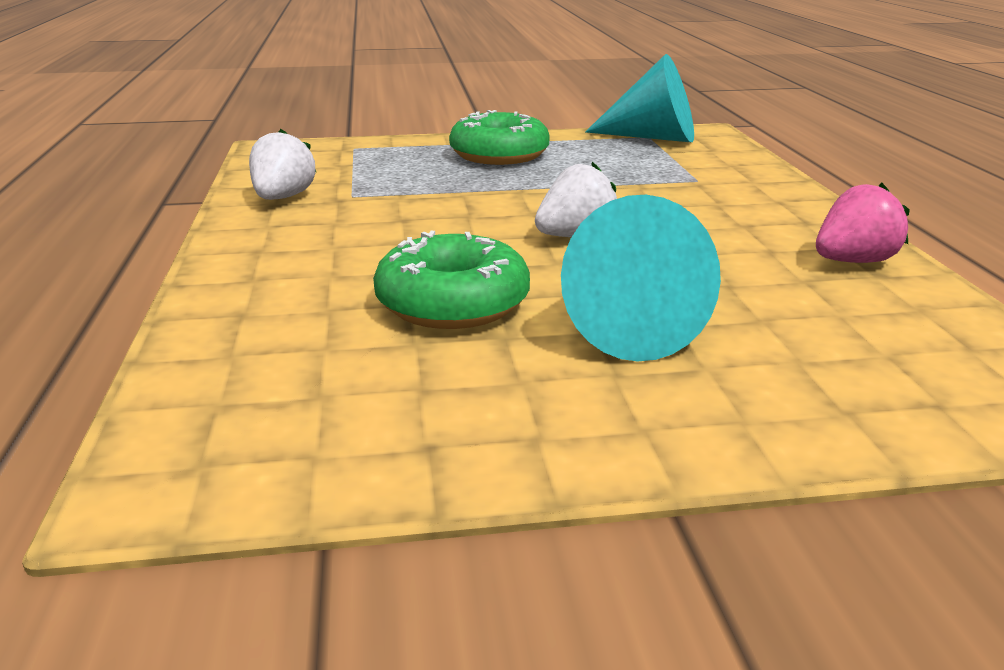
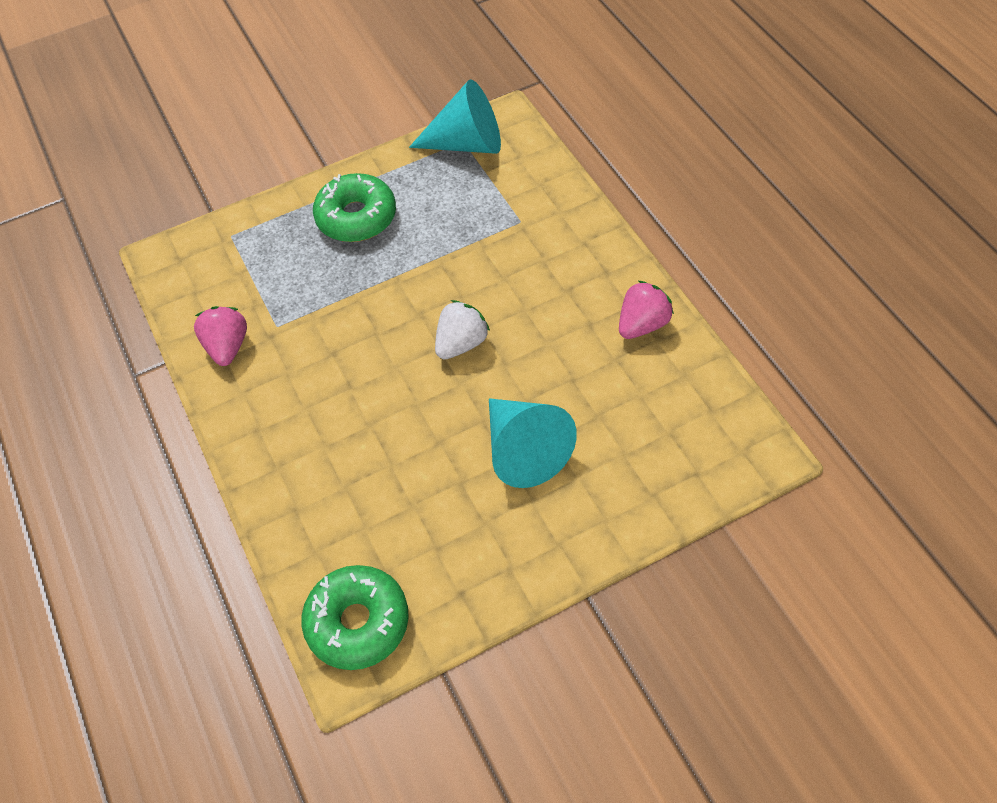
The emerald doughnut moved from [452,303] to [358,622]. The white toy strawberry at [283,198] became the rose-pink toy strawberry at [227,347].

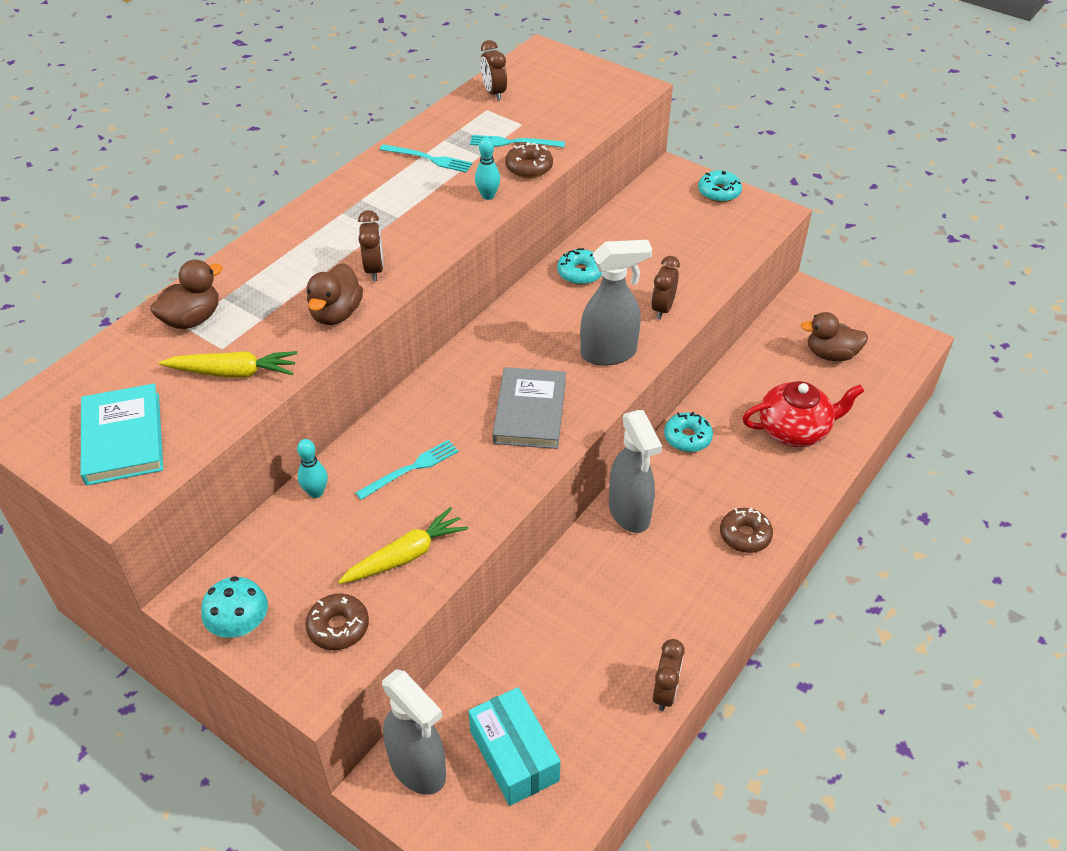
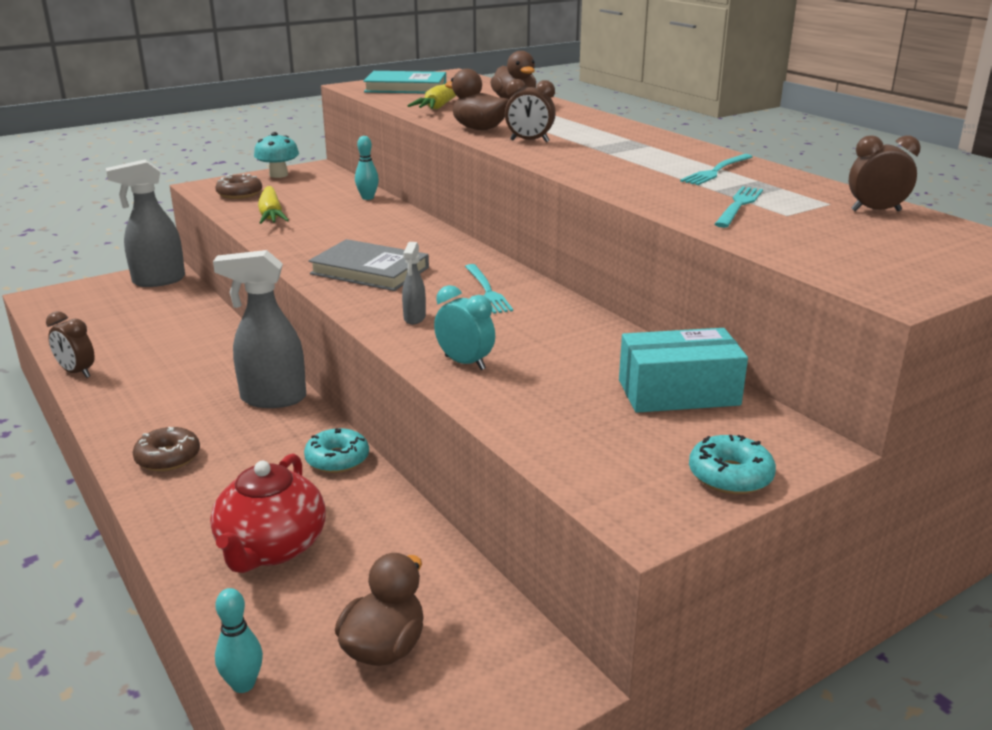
The russet doughnut at [529,167] disappeared. The teal doughnut at [580,273] disappeared. The teal table fork moved from [411,469] to [487,291]. The teal box moved from [514,755] to [678,392]. The teal bowling pin moved from [488,196] to [243,684]. The russet bedside clock at [662,309] became the teal bedside clock at [465,363]. The grey sprayer at [609,353] changed to 0.47 times the size.

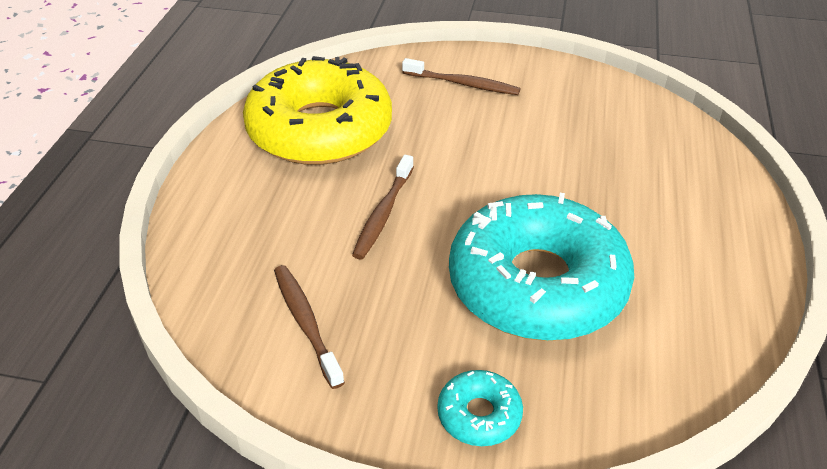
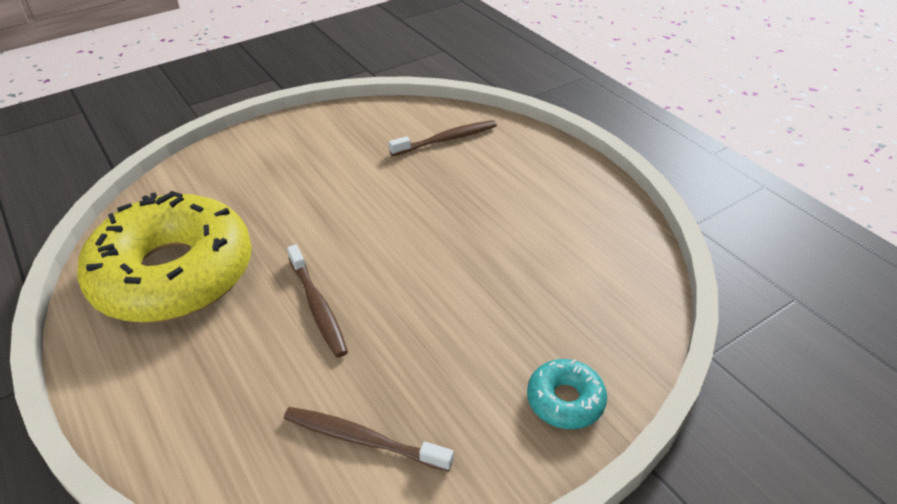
The teal doughnut at [537,284] disappeared. The russet tooth brush moved from [463,84] to [446,139].

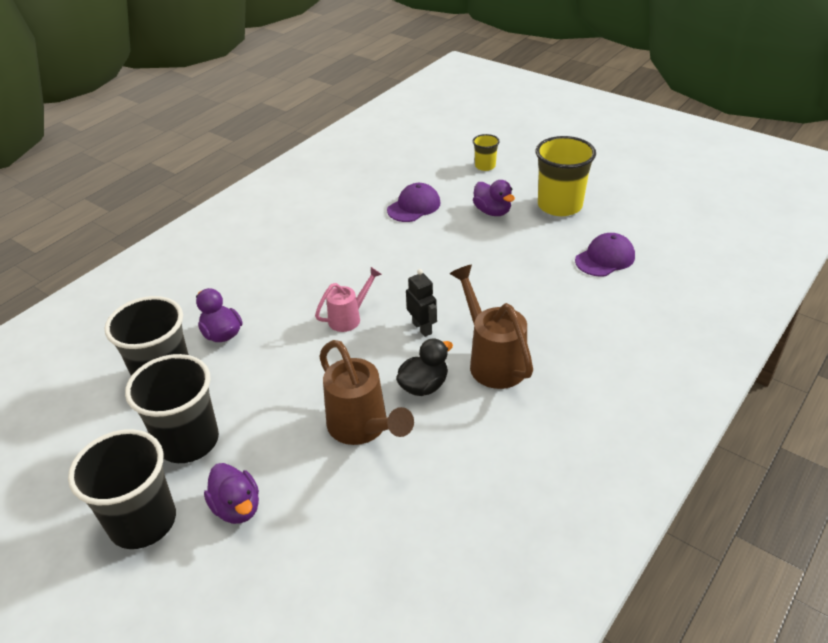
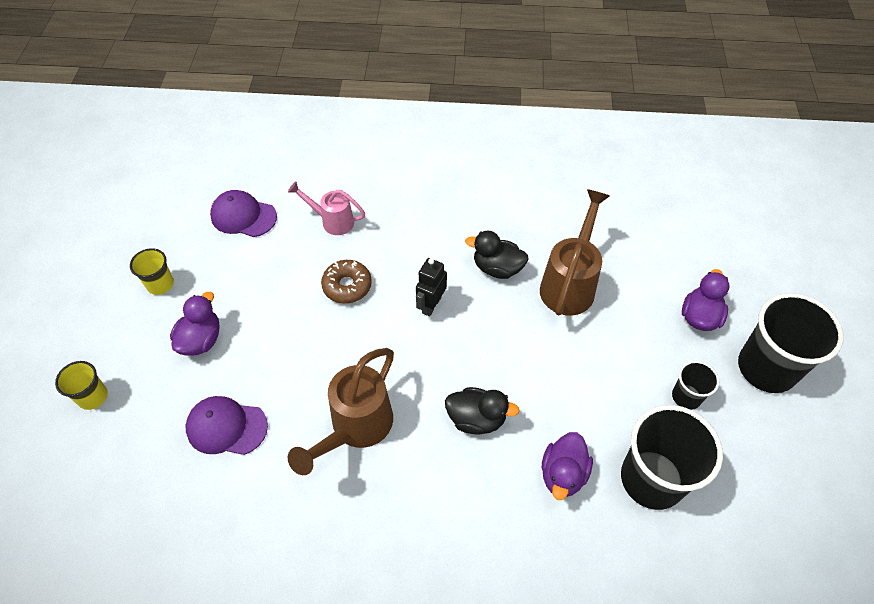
The russet doughnut at [347,286] appeared. The black toy duck at [476,419] appeared. The rose-pink sprinkling can moved from [349,318] to [332,221]. The russet sprinkling can moved from [492,360] to [355,429]. The black beaker at [188,441] changed to 0.50 times the size. The bright yellow beaker at [559,205] changed to 0.50 times the size.

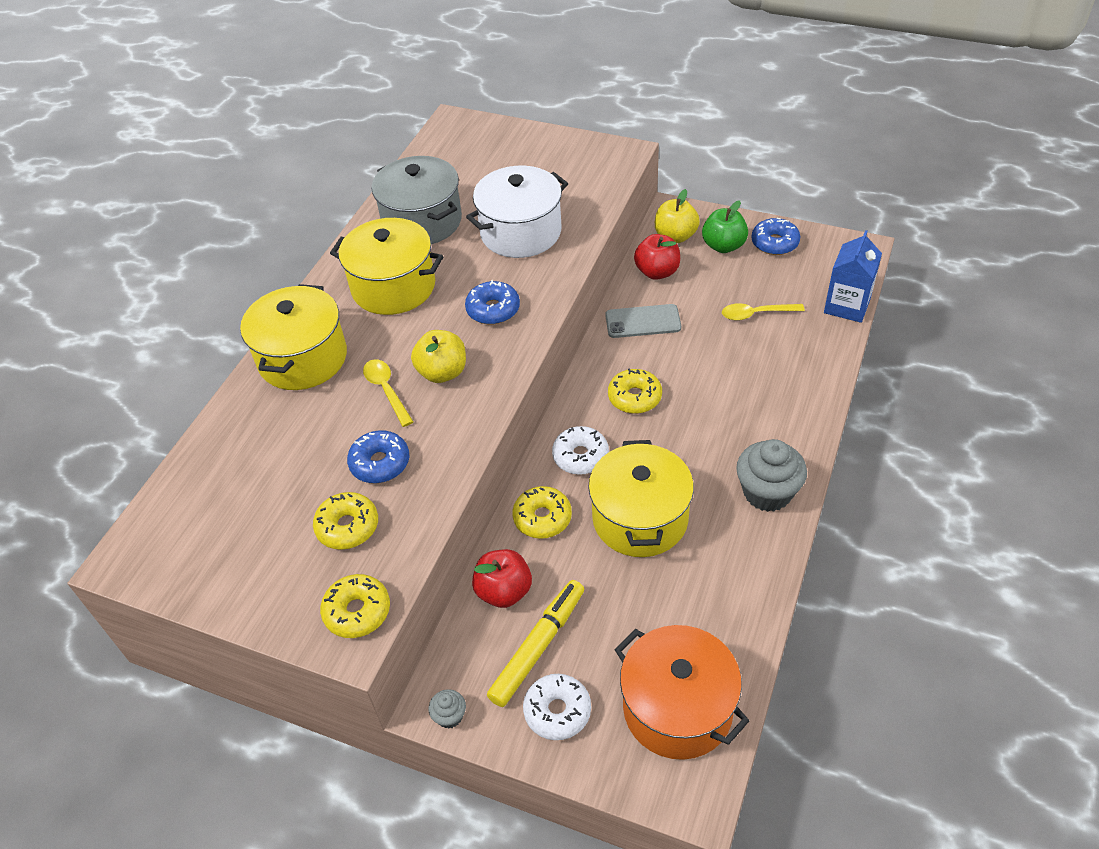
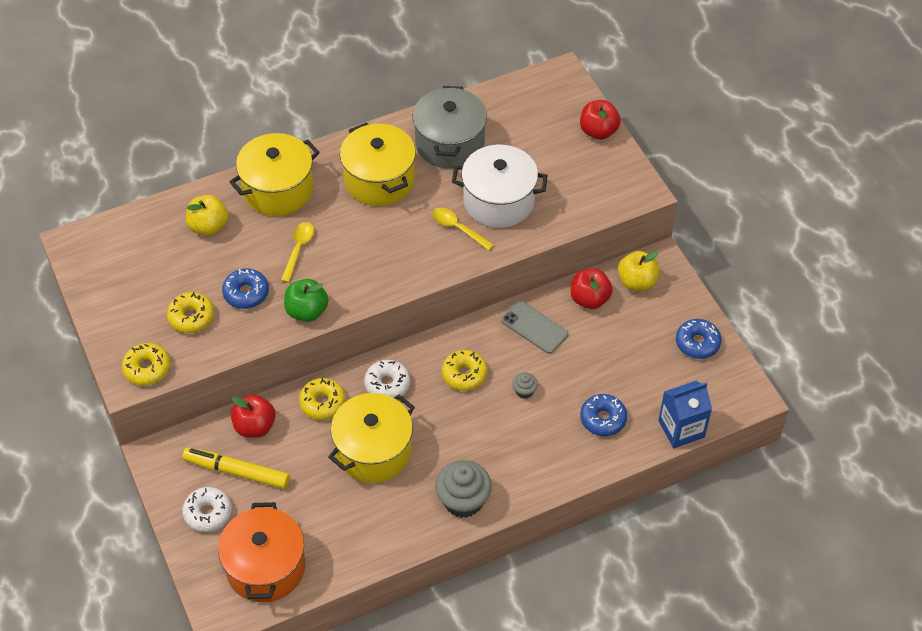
The crimson apple at [598,131] appeared. The bright yellow apple moved from [442,372] to [209,227]. The grey muffin moved from [449,716] to [524,391]. The cobalt doughnut moved from [493,310] to [603,419]. The emerald apple moved from [723,246] to [307,311]. The bright yellow tablespoon moved from [756,314] to [458,228]. The bright yellow marker pen at [538,647] turned 150 degrees counterclockwise.

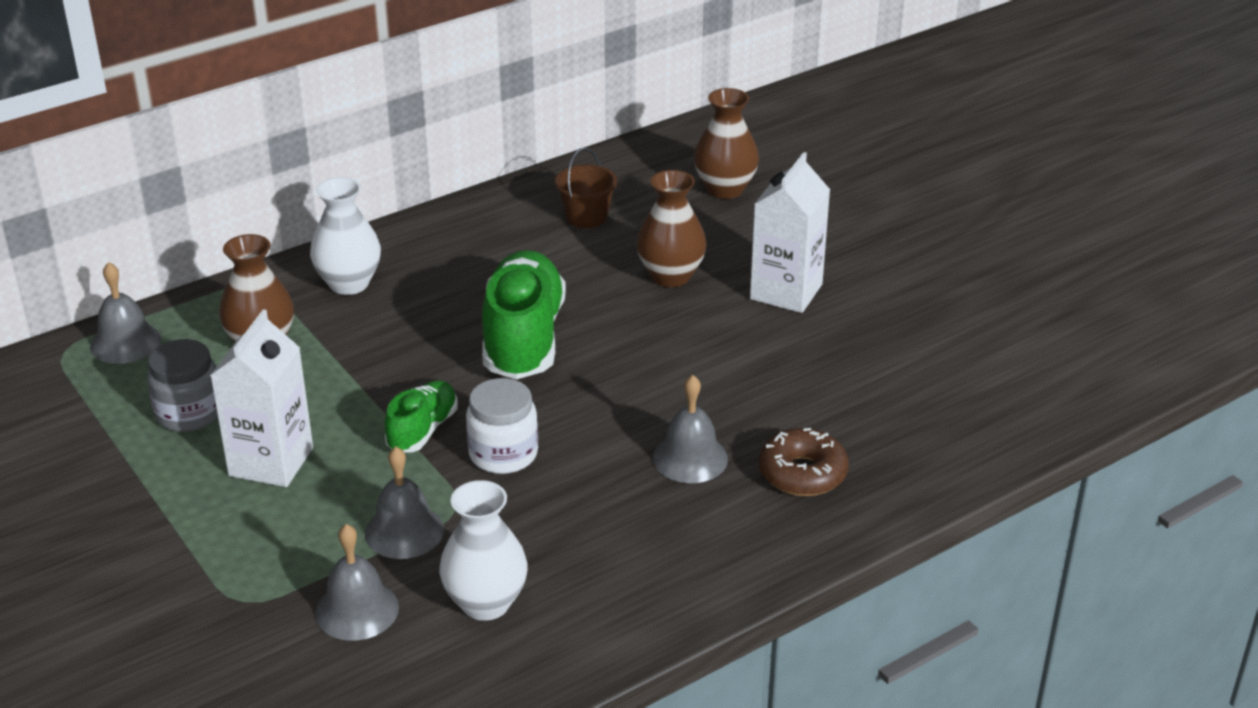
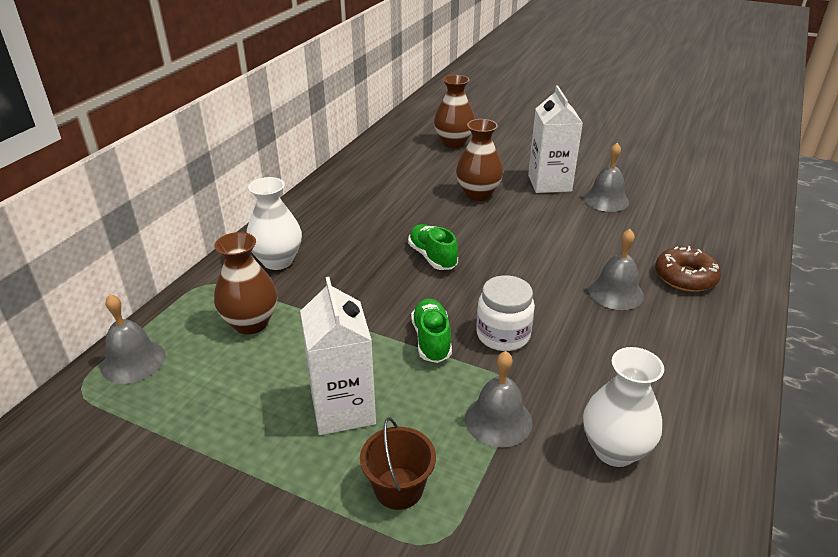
The grey preserve jar at [189,413] disappeared. The grey hand bell moved from [357,610] to [606,200]. The russet sand bucket moved from [586,217] to [399,488]. The emerald sneaker at [523,339] changed to 0.53 times the size.

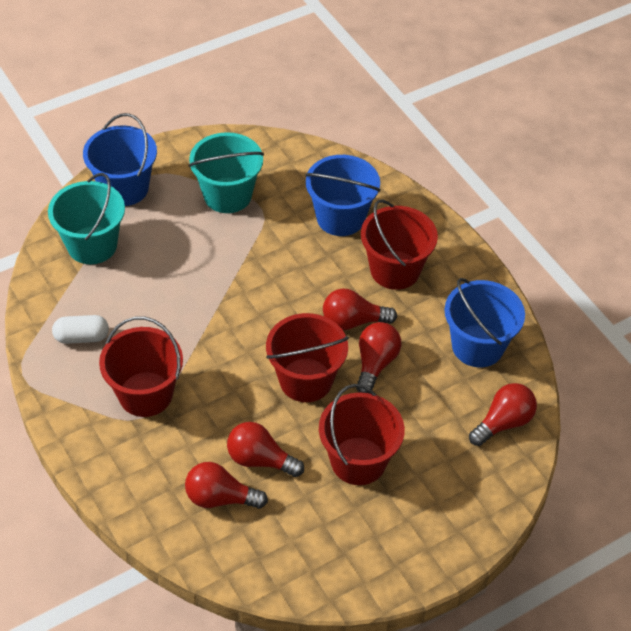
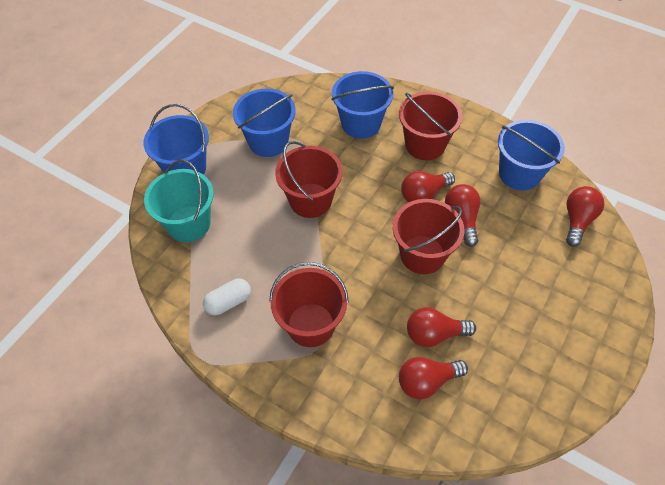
The crimson sand bucket moved from [358,461] to [310,200]. The teal sand bucket at [227,195] became the cobalt sand bucket at [268,141].

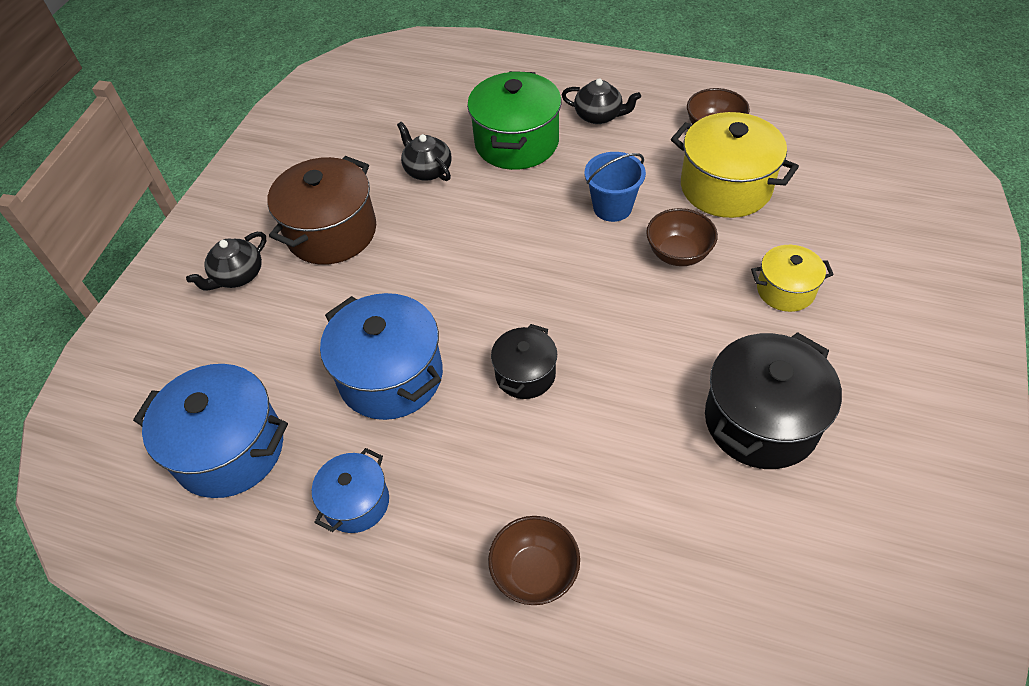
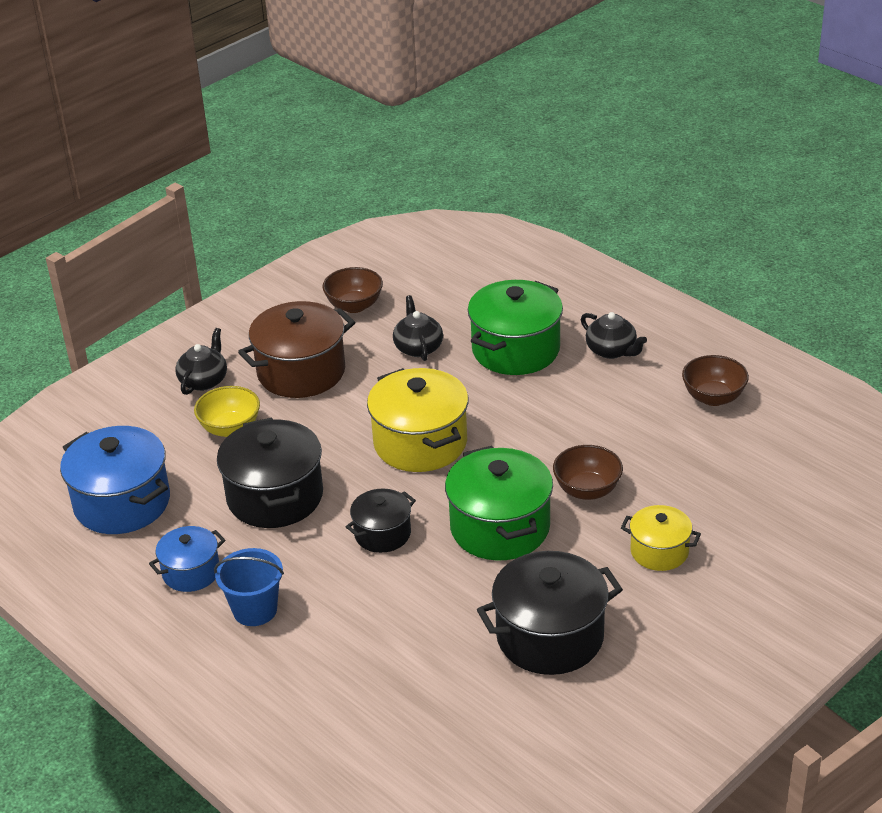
The bright yellow serving bowl at [230,428] appeared. The emerald pot at [500,527] appeared. The russet serving bowl moved from [535,573] to [354,306]. The cobalt sand bucket moved from [612,207] to [255,610]. The bright yellow pot moved from [725,187] to [420,443]. The cobalt pot at [391,376] became the black pot at [275,497]. The black tea pot at [237,276] turned 135 degrees clockwise.

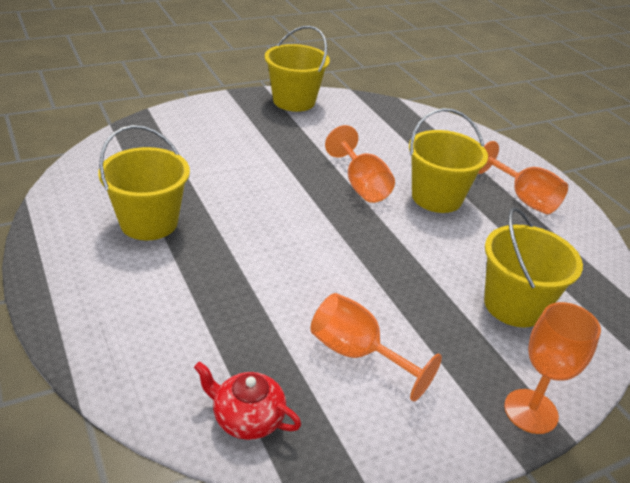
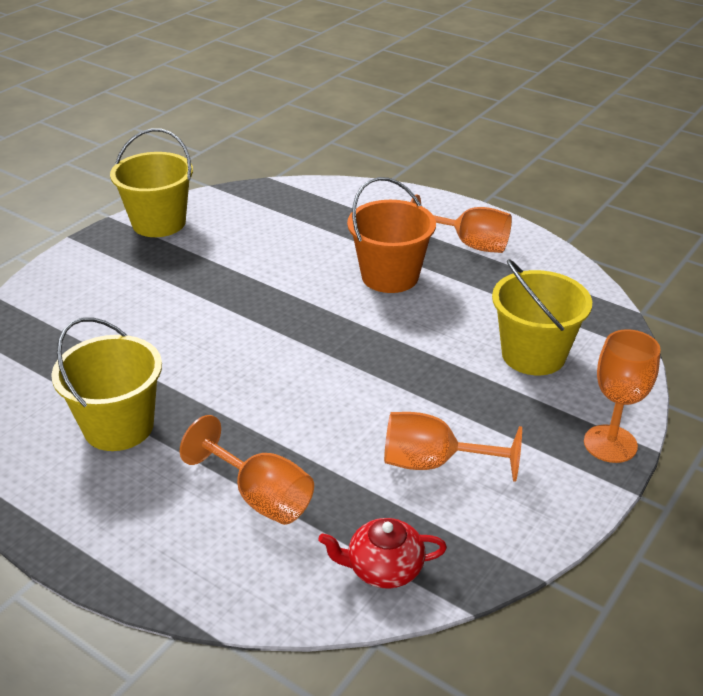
The orange-coloured goblet moved from [361,185] to [260,497]. The bright yellow sand bucket at [436,198] became the orange-coloured sand bucket at [390,276].

